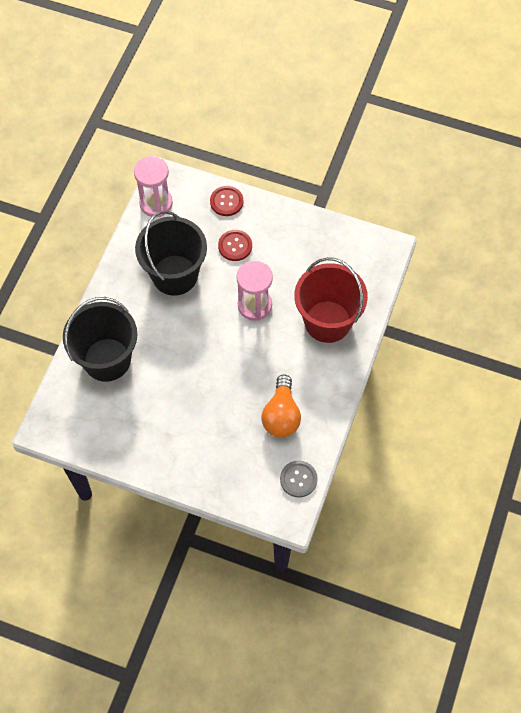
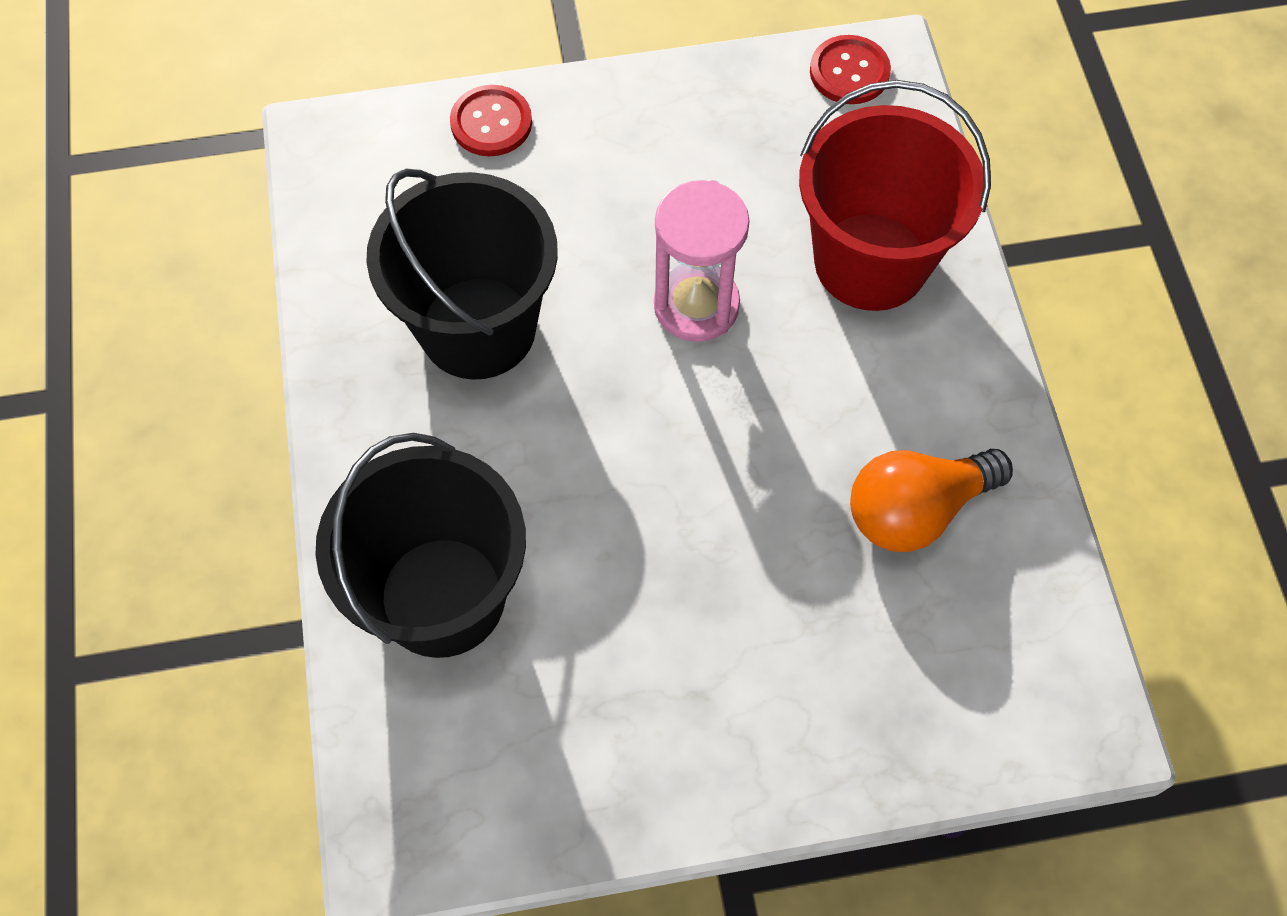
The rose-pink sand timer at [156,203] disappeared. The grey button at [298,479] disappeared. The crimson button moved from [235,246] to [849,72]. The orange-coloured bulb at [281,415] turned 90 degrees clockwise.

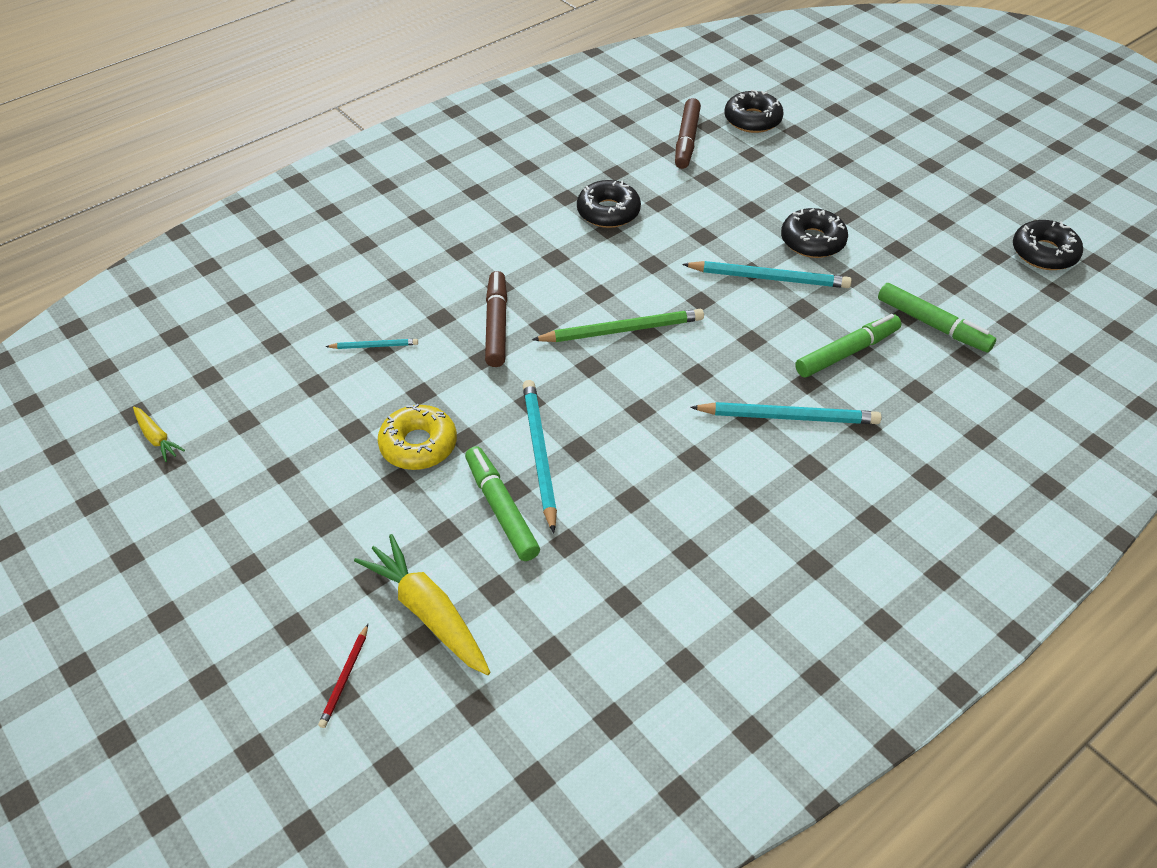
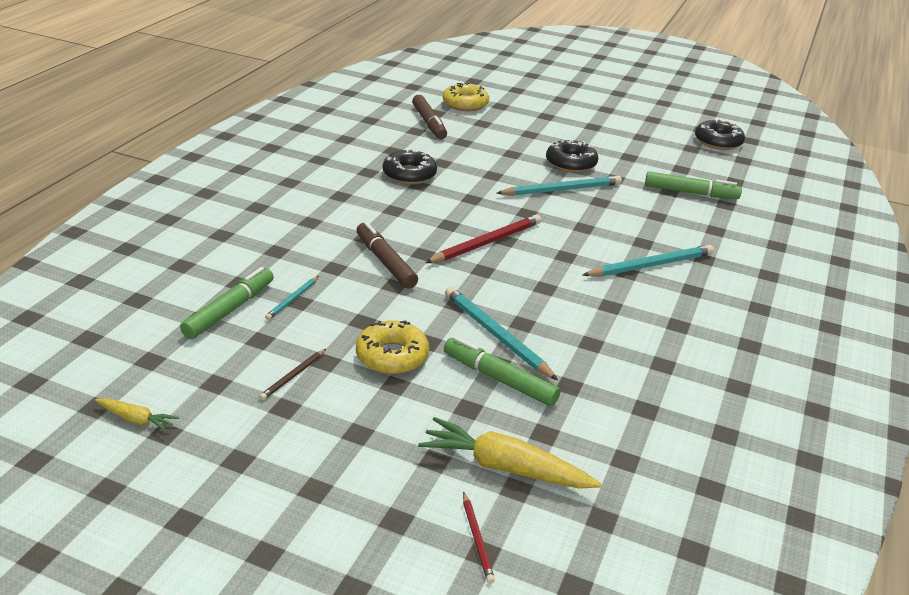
The russet lead pencil at [293,376] appeared. The emerald marker pen moved from [847,352] to [229,310]. The emerald lead pencil at [622,330] became the crimson lead pencil at [486,243]. The black doughnut at [752,120] became the bright yellow doughnut at [465,104]. The teal lead pencil at [374,346] turned 150 degrees clockwise.

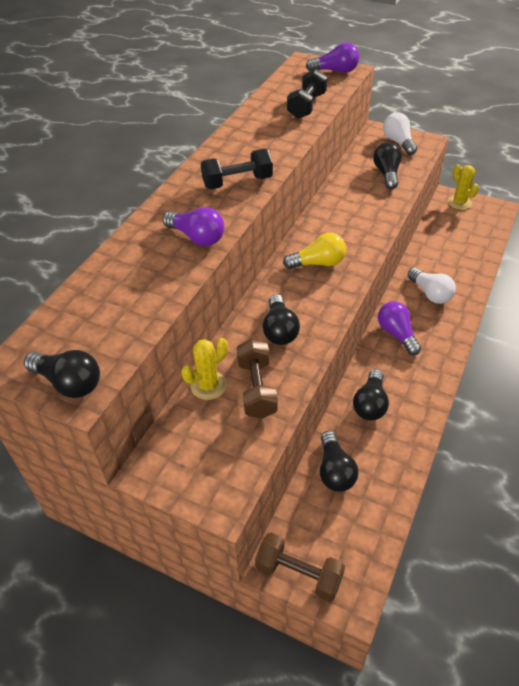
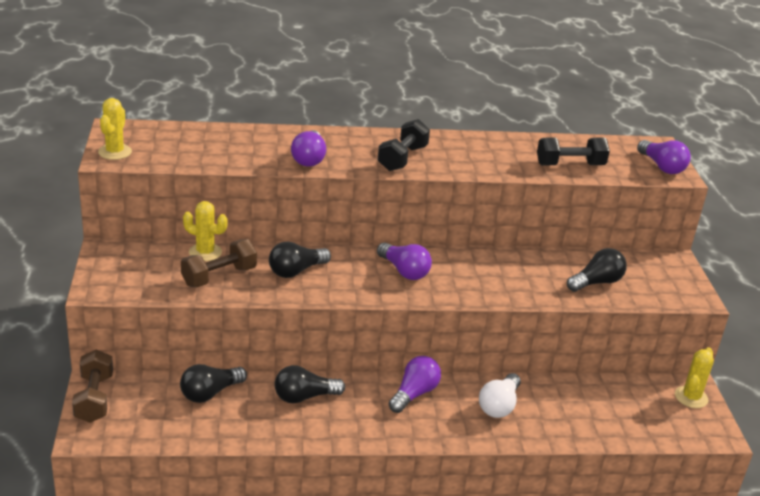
The white bulb at [398,142] disappeared. The black bulb at [69,383] was replaced by the bright yellow cactus at [115,152]. The bright yellow bulb at [318,263] became the purple bulb at [404,271]. The black free weight at [237,182] turned 75 degrees clockwise.

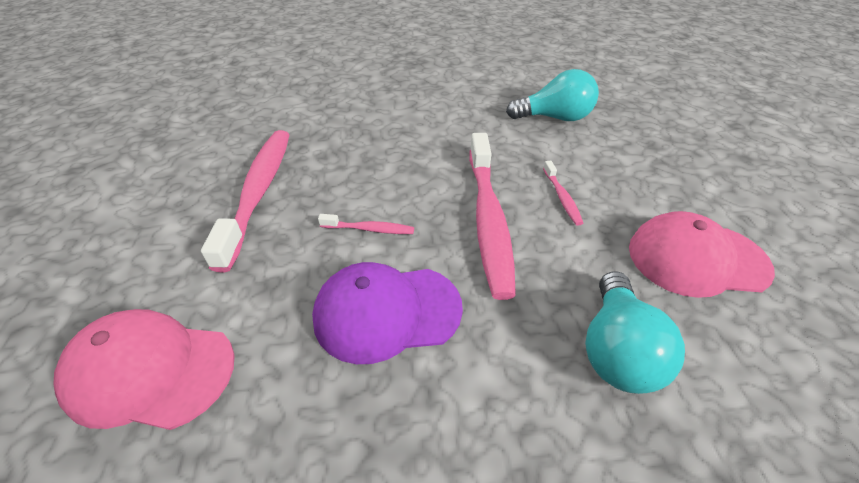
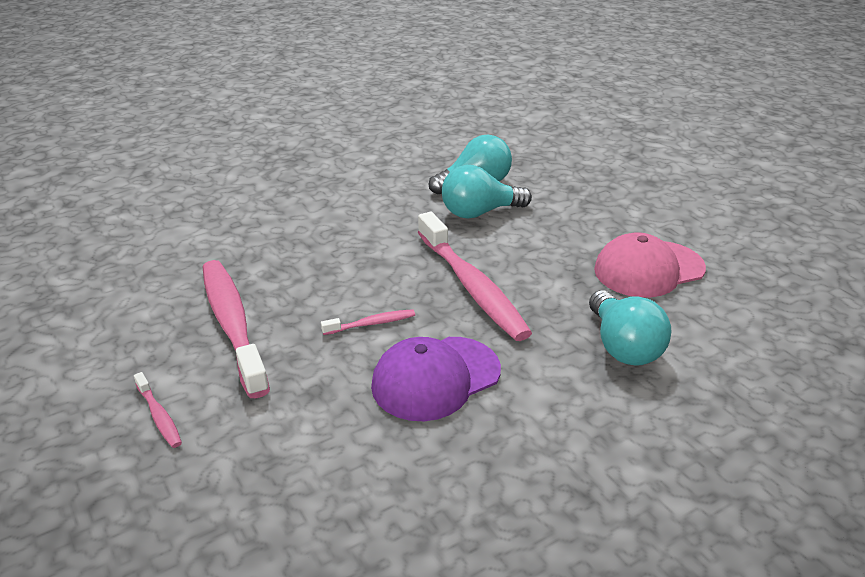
The rose-pink baseball cap at [150,371] disappeared. The teal bulb at [479,212] appeared. The rose-pink tooth brush moved from [562,197] to [159,416].

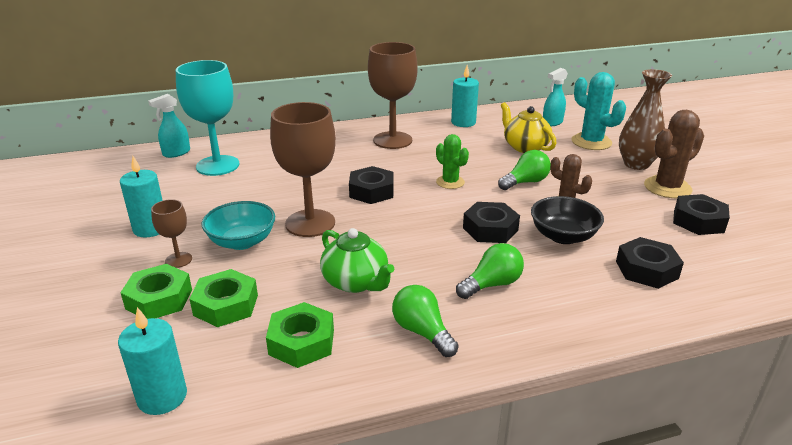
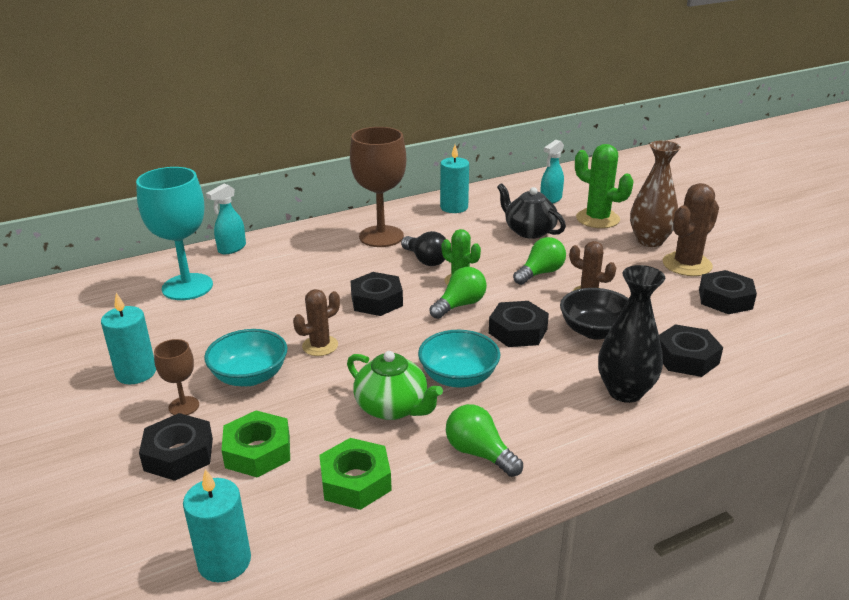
The black bulb at [426,260] appeared. The teal serving bowl at [458,377] appeared. The black vase at [625,391] appeared. The teal sprayer moved from [176,153] to [231,248]. The emerald bulb moved from [492,284] to [460,305]. The russet goblet at [310,223] was replaced by the russet cactus at [320,346]. The emerald hex nut at [159,299] became the black hex nut at [179,454]. The bright yellow tea pot at [525,147] became the black tea pot at [529,231]. The teal cactus at [591,142] became the emerald cactus at [597,219].

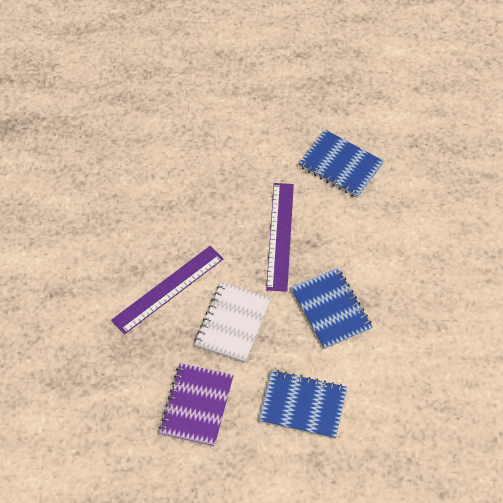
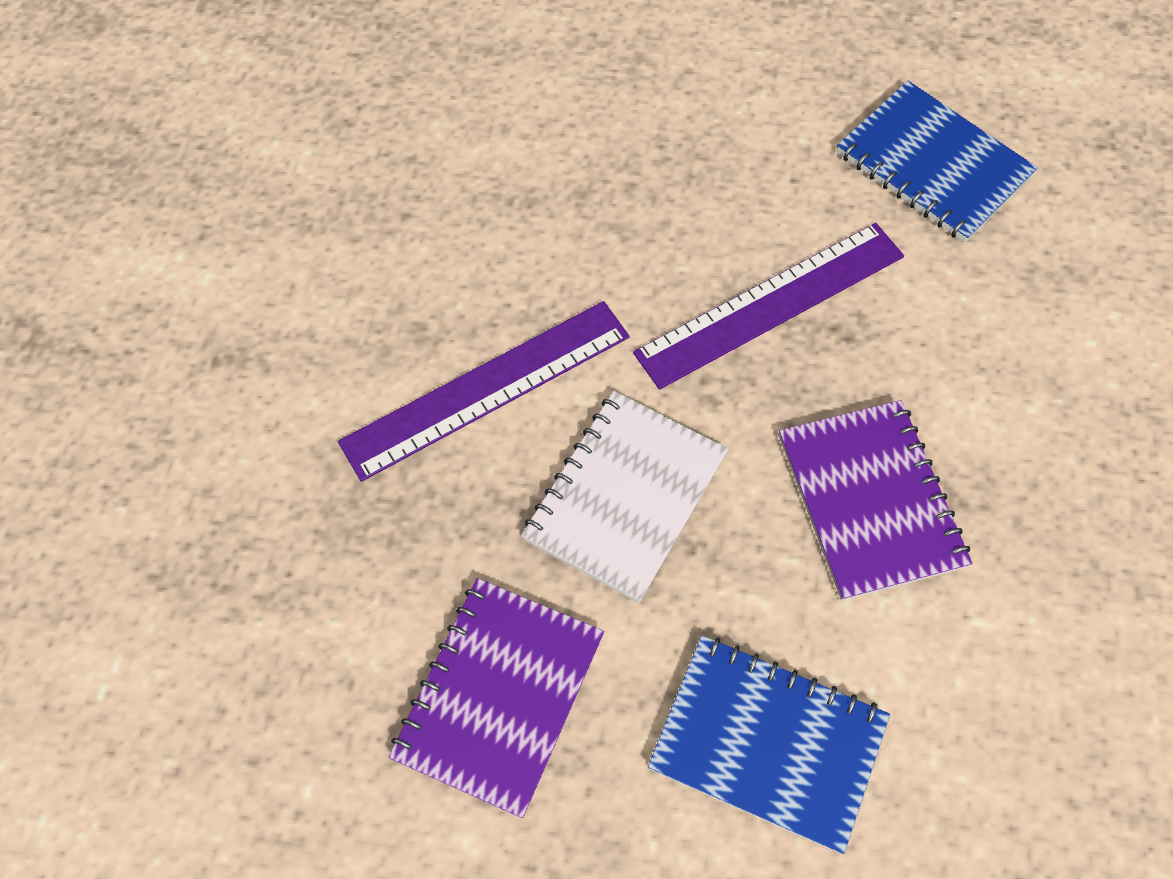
The cobalt notebook at [331,310] became the purple notebook at [870,501]. The purple measuring stick at [280,236] turned 45 degrees clockwise.

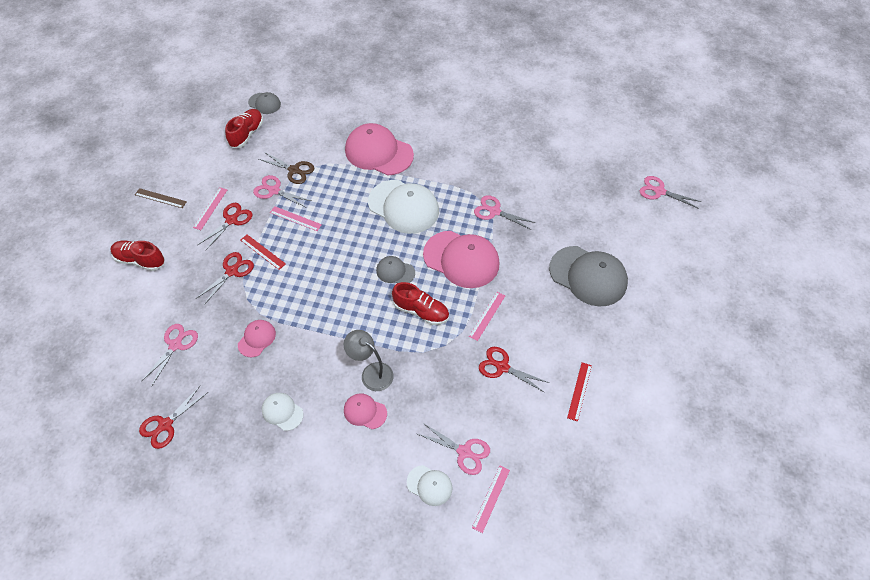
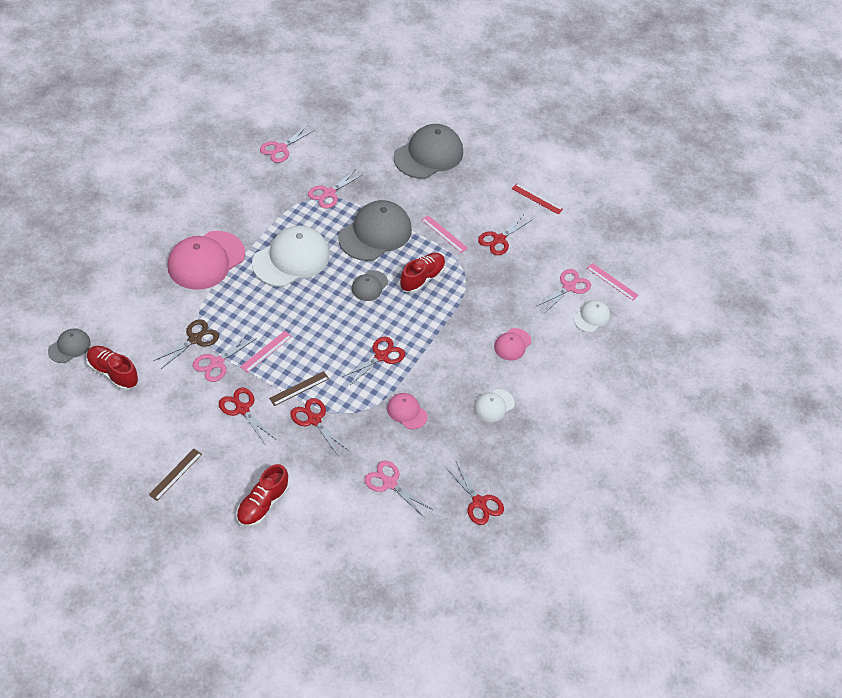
The rose-pink measuring stick at [210,208] disappeared. The grey desk lamp at [371,373] disappeared. The crimson shears at [381,356] appeared. The rose-pink shears moved from [659,191] to [281,148]. The crimson measuring stick at [262,252] became the russet measuring stick at [299,388]. The rose-pink baseball cap at [461,259] became the grey baseball cap at [375,233].

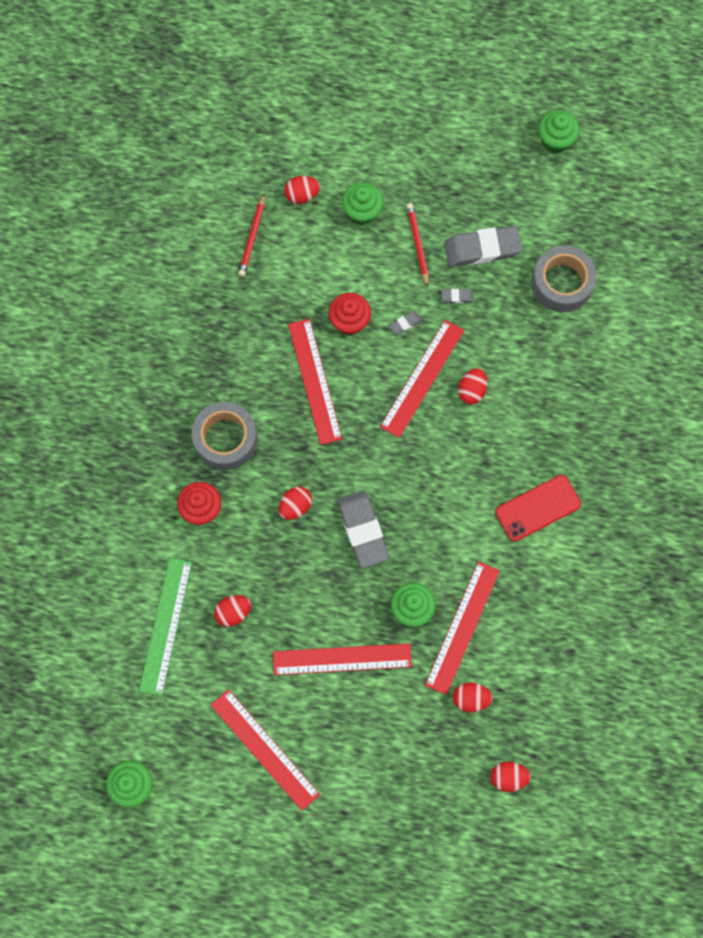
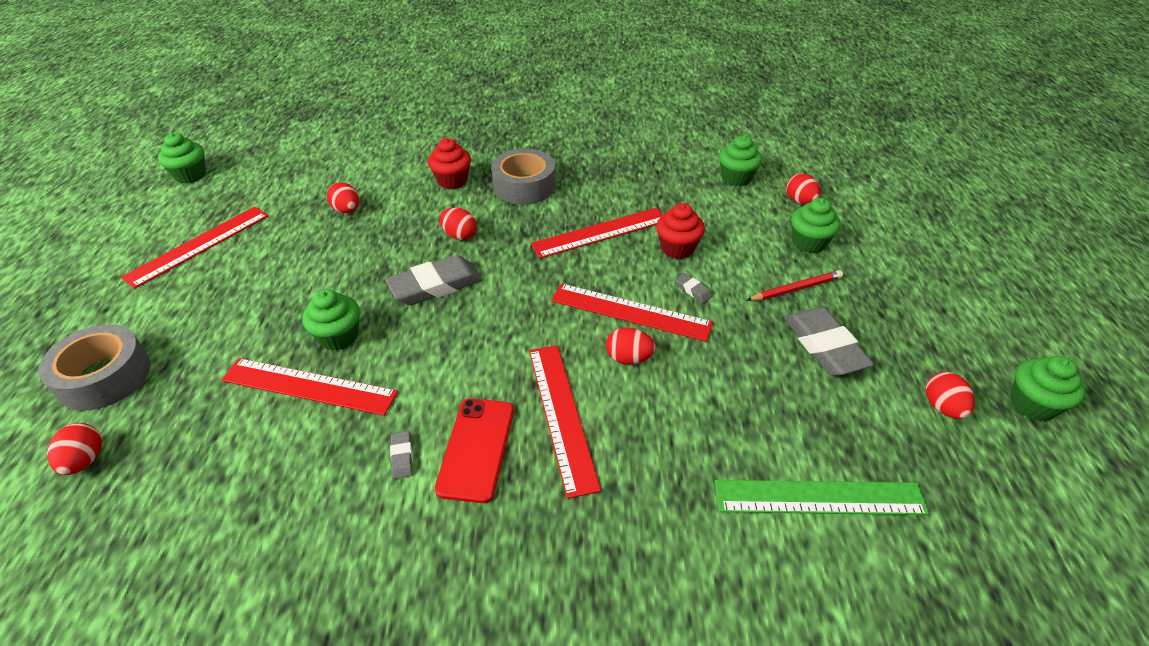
The emerald measuring stick moved from [165,626] to [819,497]. The crimson measuring stick moved from [342,659] to [562,415]. The grey pencil eraser moved from [457,297] to [402,457]. The crimson toy egg moved from [470,699] to [942,407]. The grey roll of tape moved from [562,283] to [104,377]. The crimson lead pencil at [252,237] was replaced by the emerald muffin at [736,178]. The crimson mobile phone at [537,508] turned 45 degrees clockwise.

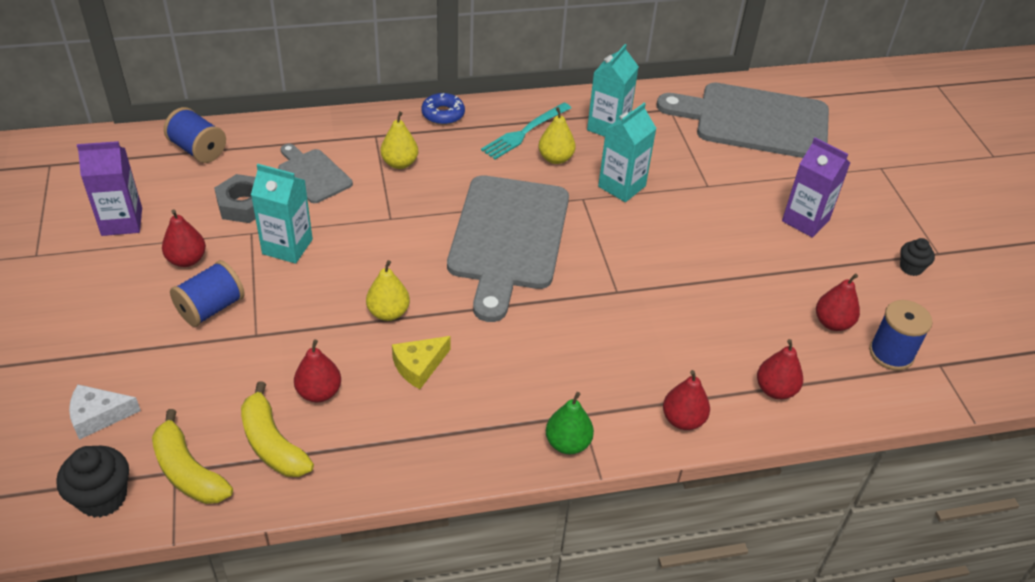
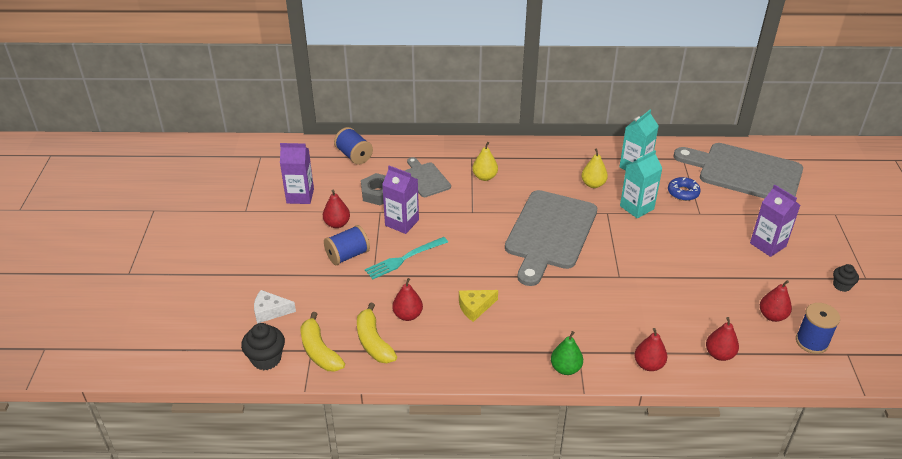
The bright yellow pear fruit at [388,313] disappeared. The cobalt doughnut moved from [443,114] to [683,193]. The teal table fork moved from [524,132] to [404,259]. The teal juice carton at [287,246] became the purple juice carton at [402,223].

